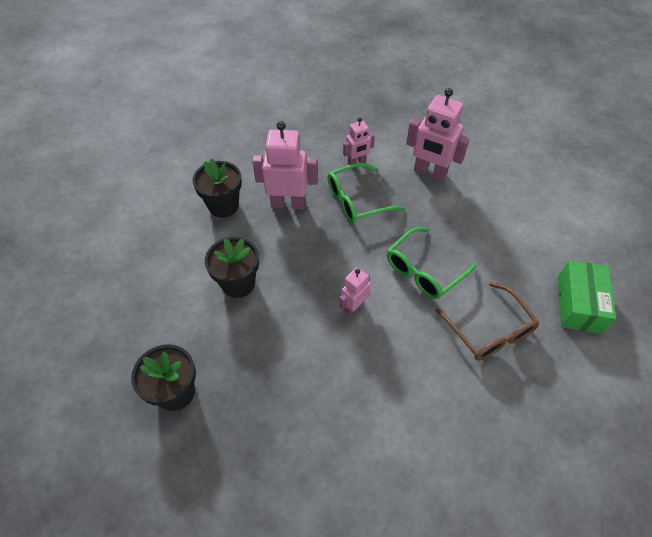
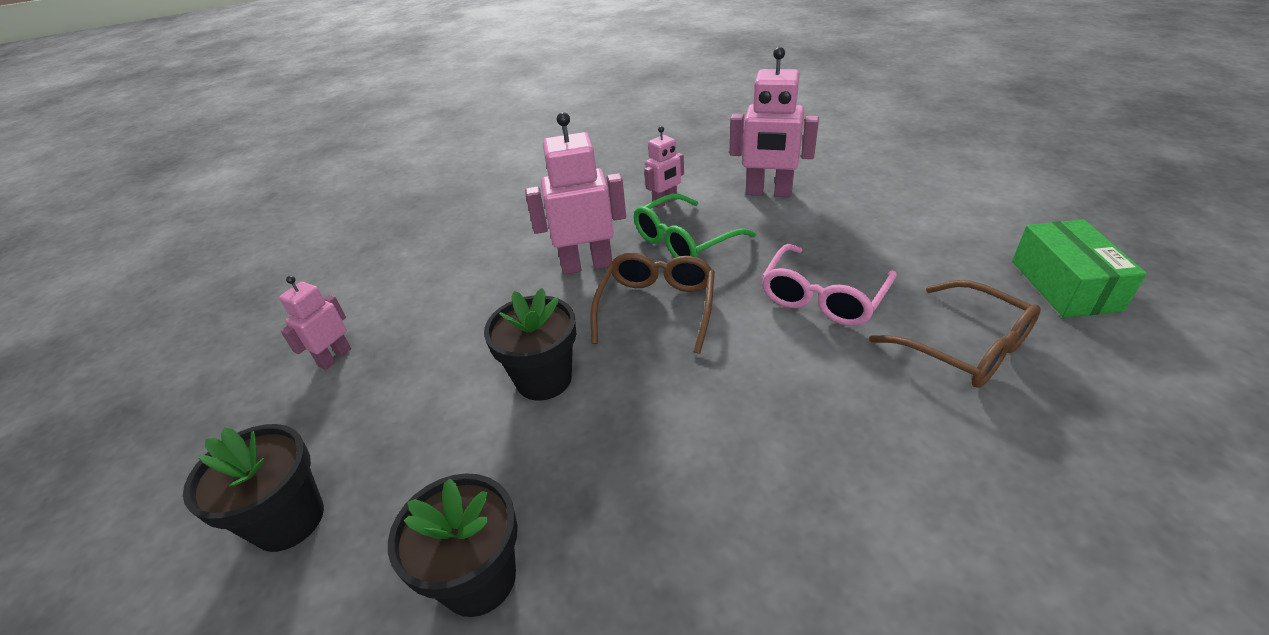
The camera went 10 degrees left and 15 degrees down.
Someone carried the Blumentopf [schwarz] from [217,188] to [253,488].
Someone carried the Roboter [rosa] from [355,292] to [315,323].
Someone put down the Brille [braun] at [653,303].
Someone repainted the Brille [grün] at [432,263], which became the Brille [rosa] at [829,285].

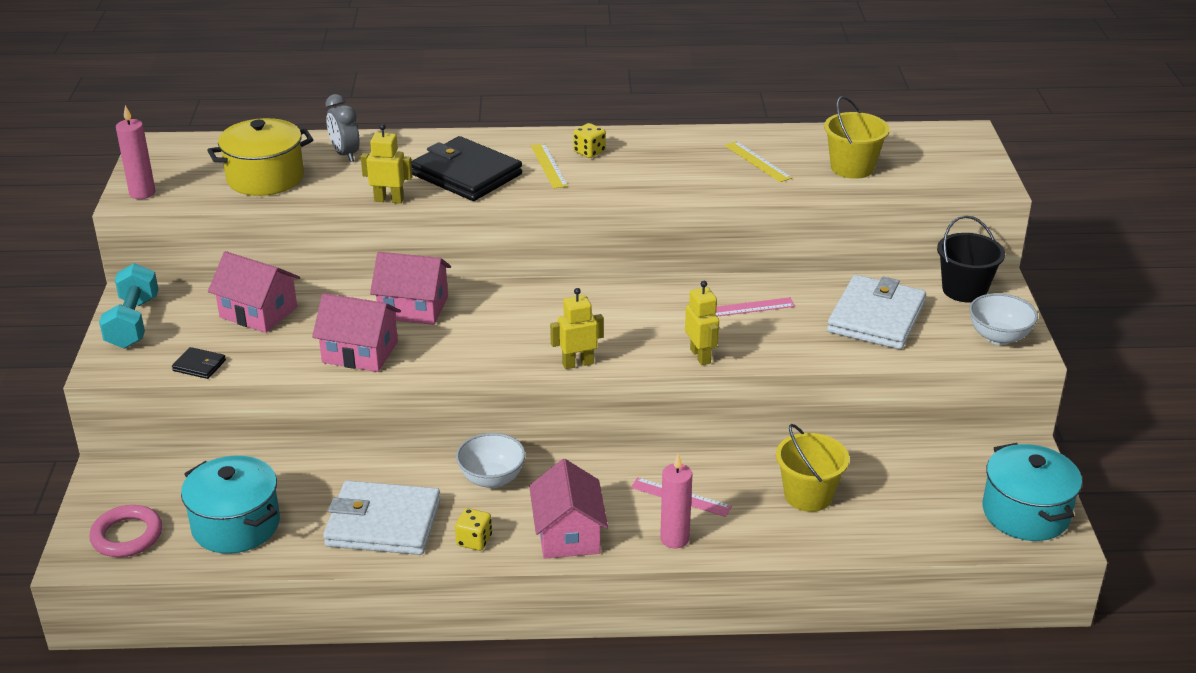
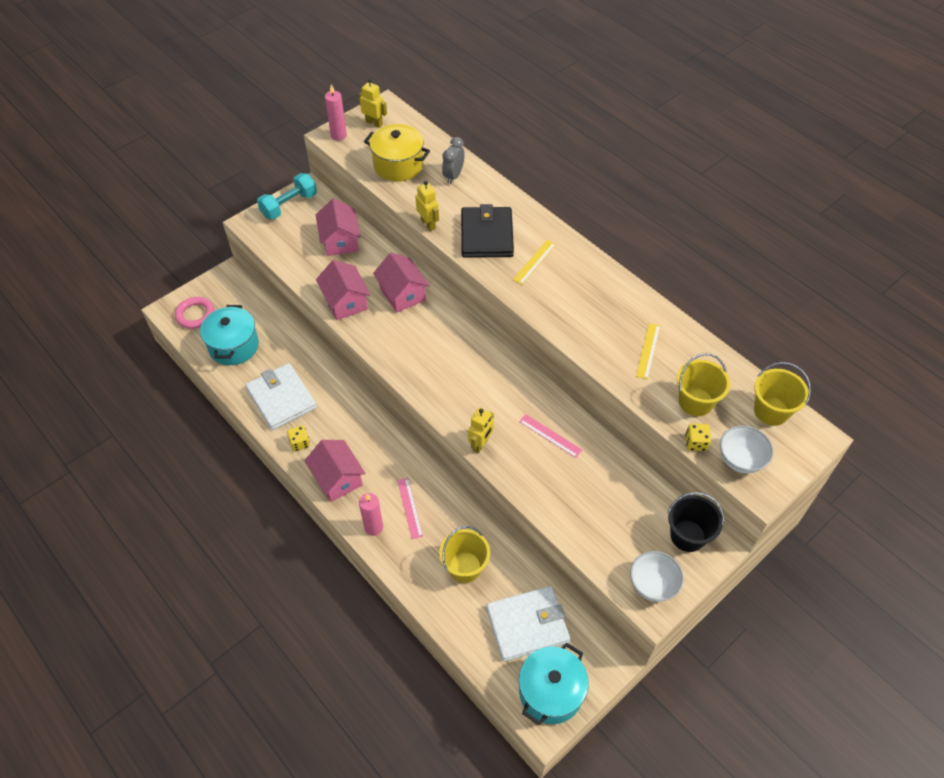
The camera went 50 degrees right and 20 degrees up.
Someone rotated the Haus [rosa] at [568,509] by 75 degrees counterclockwise.
Someone carried the Roboter [gelb] from [576,328] to [373,103].
Someone carried the Geldbörse [weiß] from [876,312] to [528,623].
Someone carried the Spielwürfel [gelb] from [589,140] to [698,437].
Someone carried the Schüssel [weiß] from [491,460] to [747,449].
Someone put down the Eimer [gelb] at [782,394].
Someone took away the Geldbörse [schwarz] at [199,363].

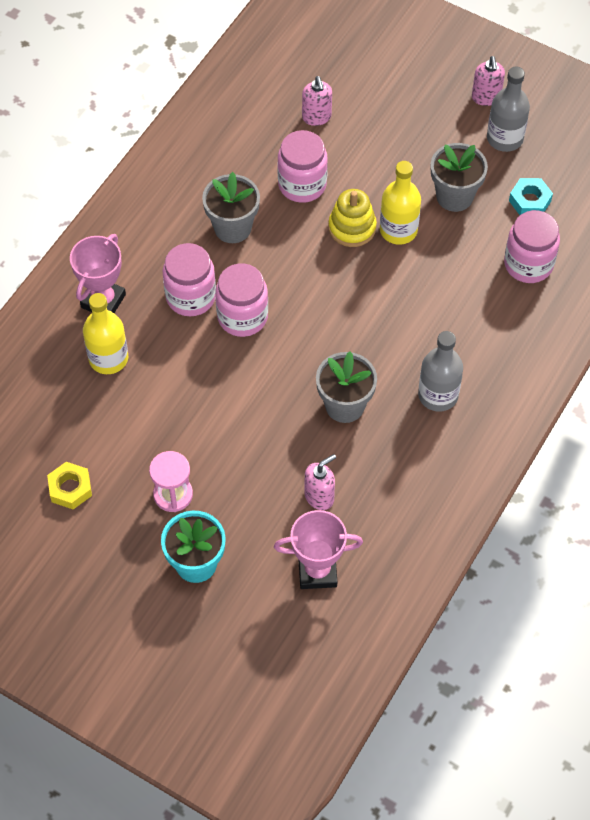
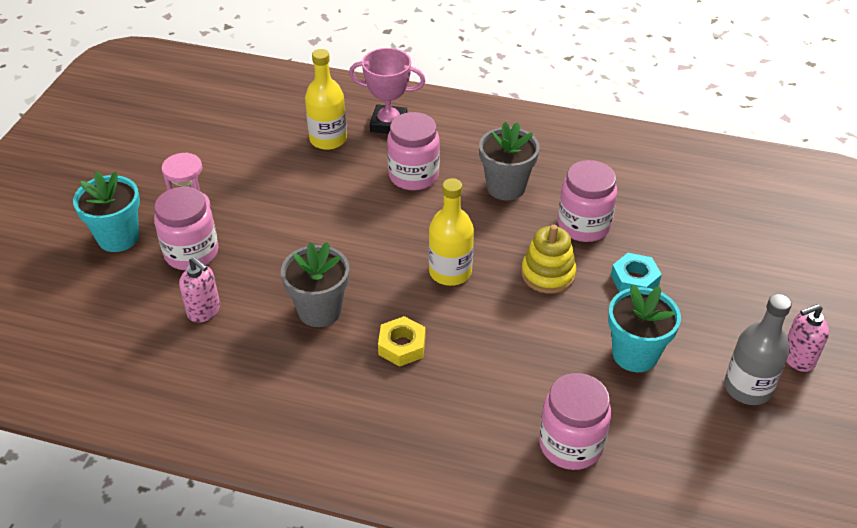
The camera went 75 degrees right and 15 degrees down.
Someone carried the Einmachglas [rosa] from [241,300] to [186,228].
Someone carried the Sechskantmutter [gelb] from [69,485] to [401,341].
Someone carried the Flasche [gelb] from [400,203] to [451,232].
Someone repainted the Blumentopf [grau] at [459,177], which became the Blumentopf [türkis] at [644,328].
Someone carried the Sechskantmutter [türkis] from [531,196] to [636,272].
Someone took away the Pokal [rosa] at [318,549].
Someone took away the Seifenspender [rosa] at [317,101].
Someone took away the Flasche [grau] at [440,371].

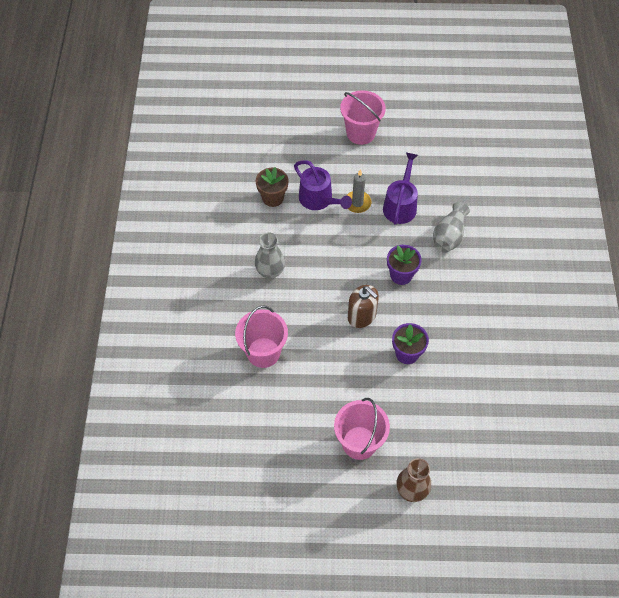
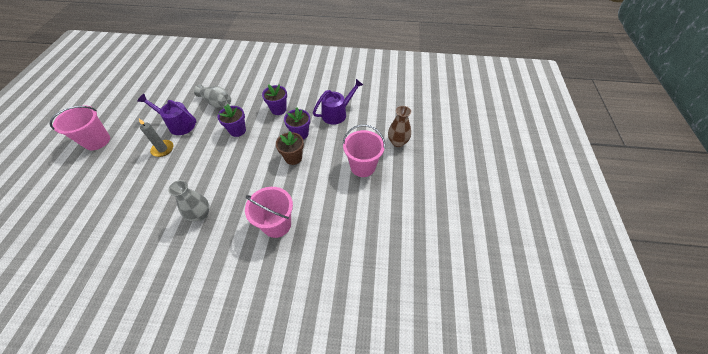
The camera went 85 degrees left and 5 degrees down.
Someone put down the Blumentopf [lila] at [274,99].
Someone carried the Blumentopf [braun] from [272,187] to [290,148].
Someone carried the Gießkanne [lila] from [323,185] to [338,102].
Someone took away the Seifenspender [braun] at [363,306].

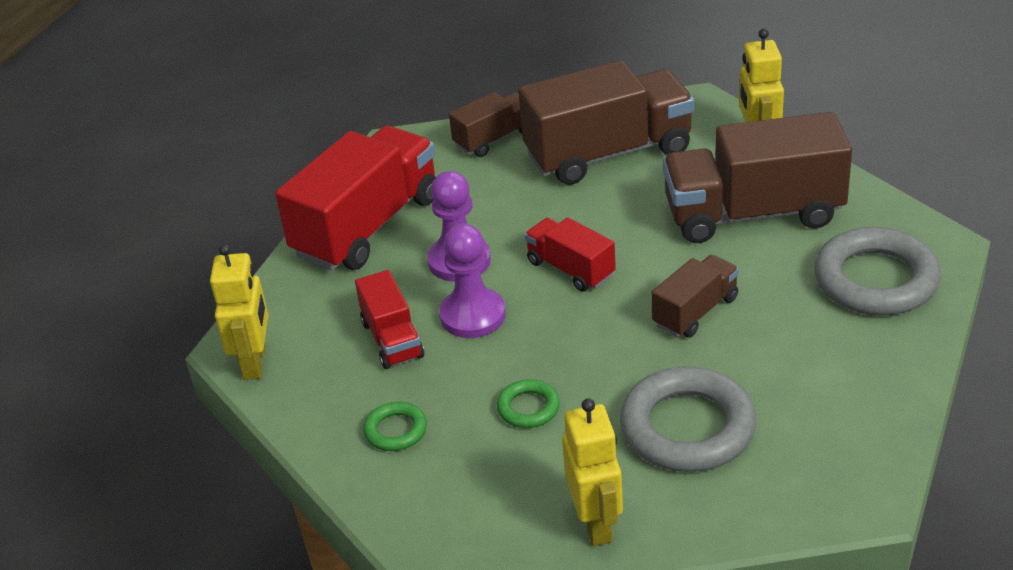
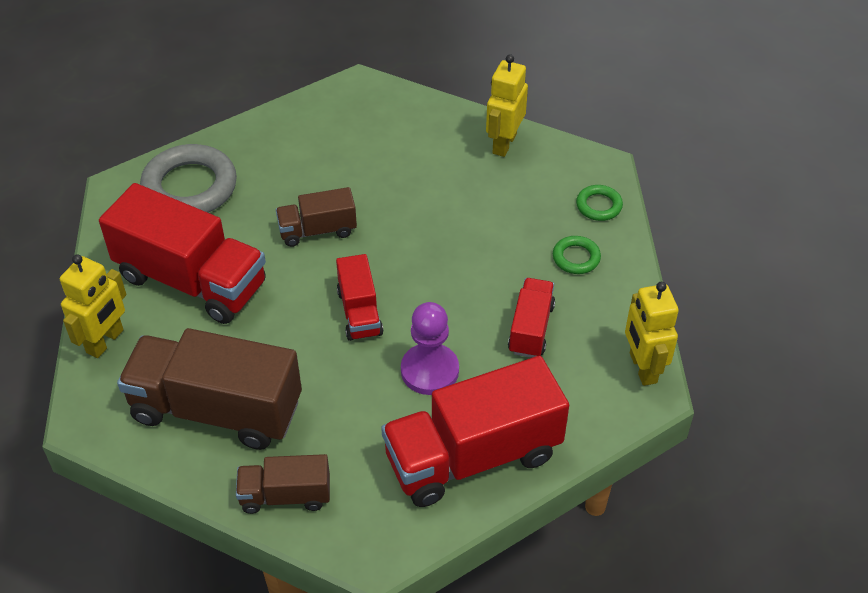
The camera went 150 degrees left and 10 degrees up.
Someone repainted the Lastwagen [braun] at [757,177], which became the Lastwagen [rot] at [182,253].
Someone carried the Ring [grün] from [528,403] to [599,203].
Someone rotated the Roboter [gelb] at [239,312] by 45 degrees counterclockwise.
Someone took away the Bauer [lila] at [472,281].
Someone took away the Ring [grau] at [688,419].

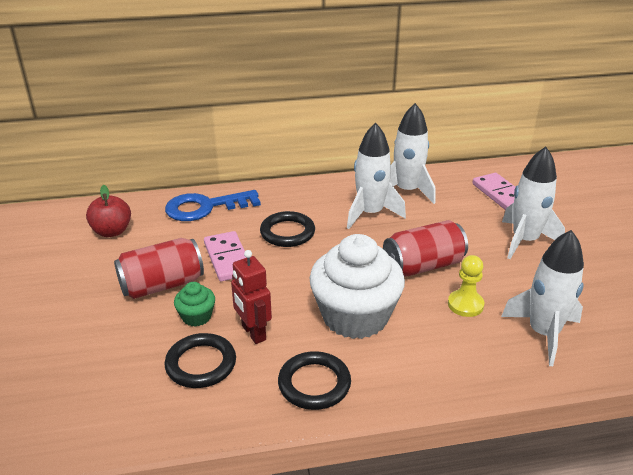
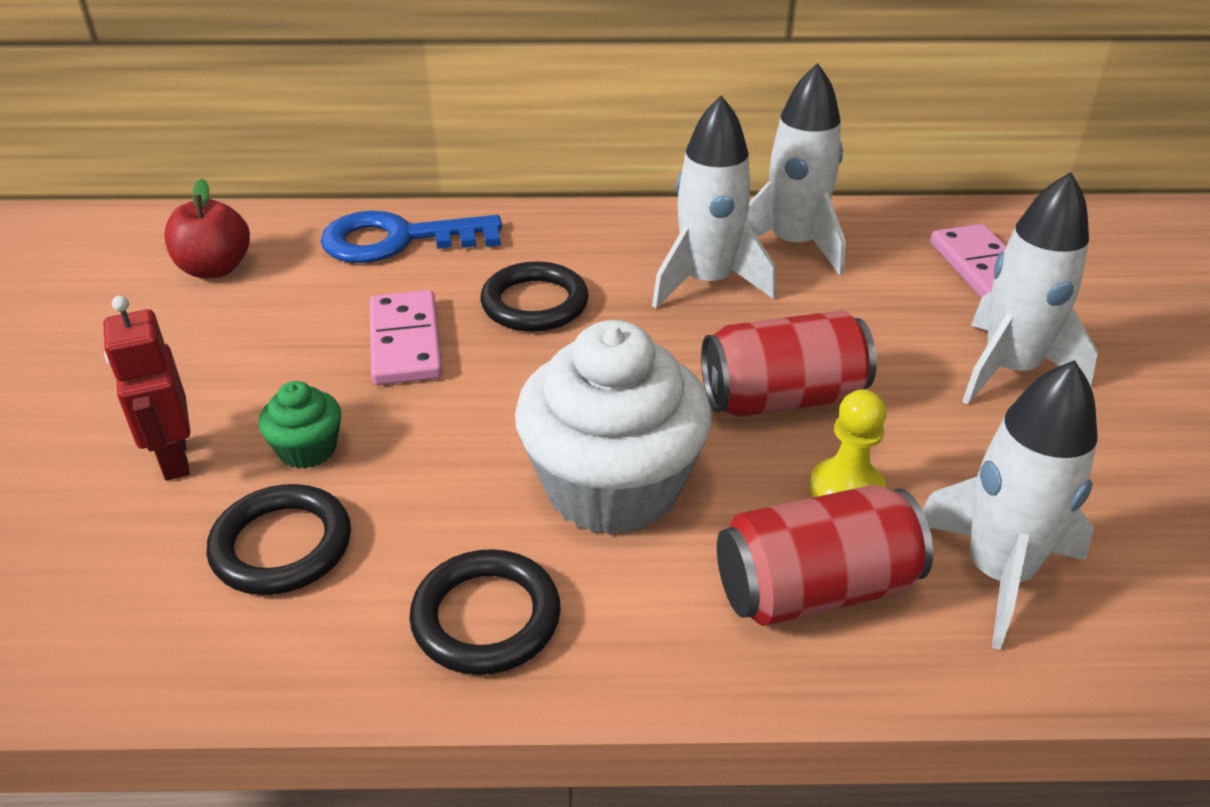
The camera went 10 degrees right and 5 degrees up.
Someone carried the Roboter [rot] from [251,297] to [147,388].
Someone carried the Dose [rot] from [159,268] to [825,555].

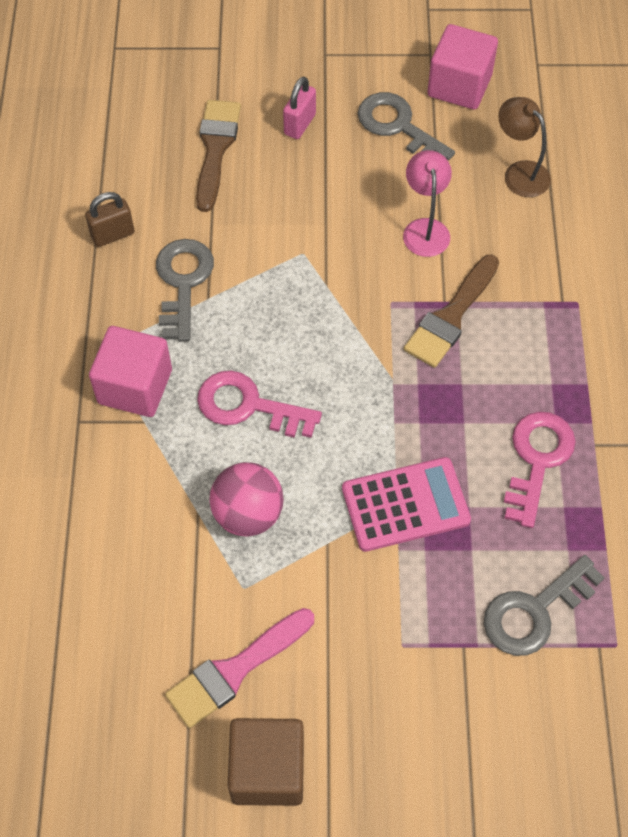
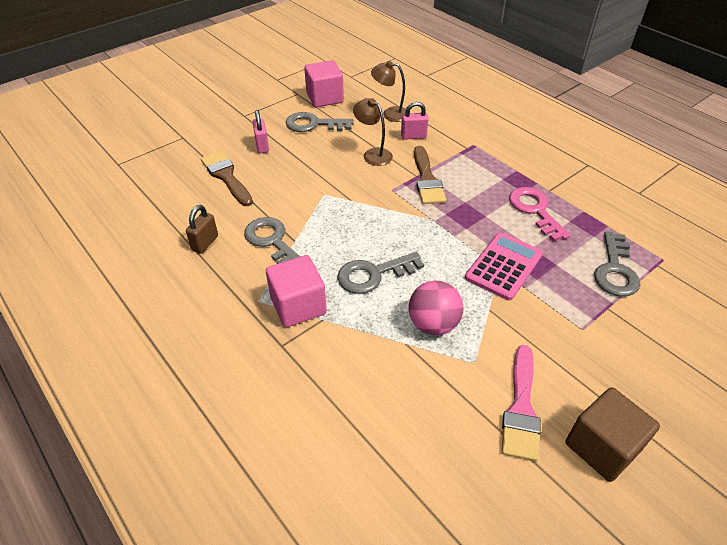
The camera went 40 degrees left and 15 degrees down.
Someone repainted the Schlüssel [rosa] at [259,404], which became the Schlüssel [grau] at [380,273].
Someone repainted the Lampe [rosa] at [427,203], which became the Lampe [braun] at [373,132].
Someone put down the Vorhängeschloss [rosa] at [414,121].

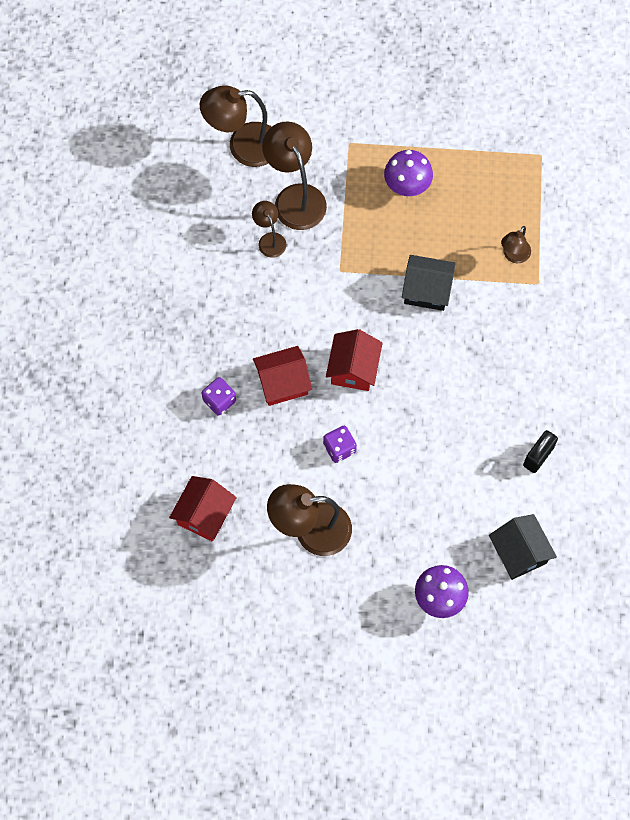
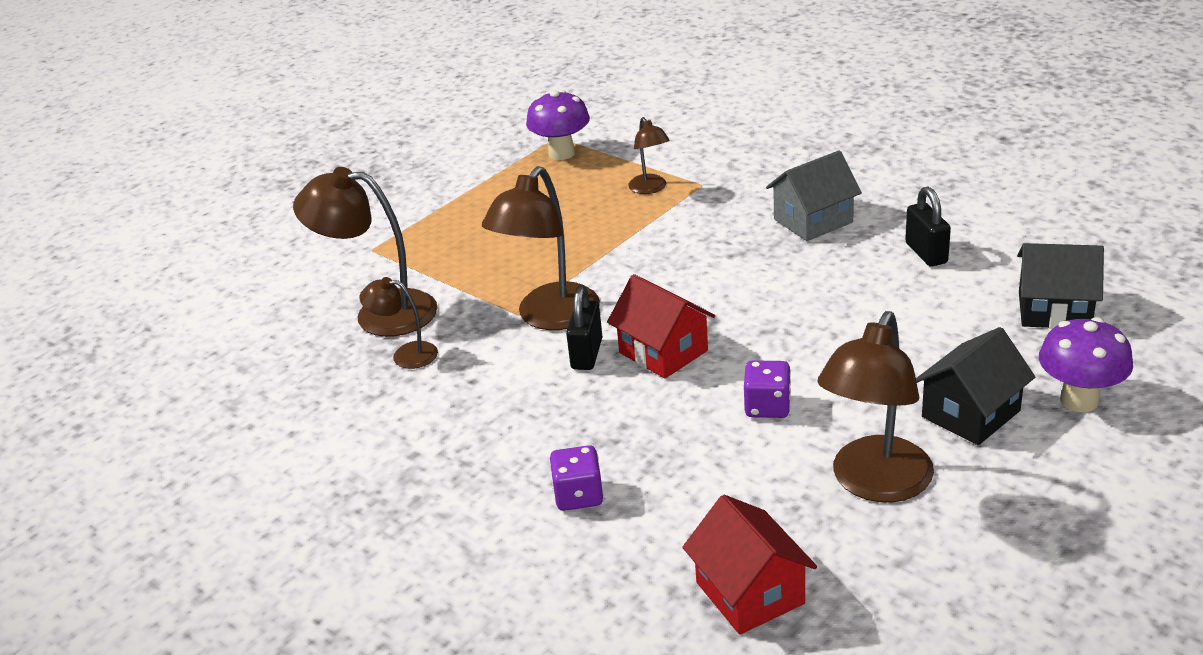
The camera went 50 degrees left and 35 degrees down.
Someone carried the Lampe [braun] from [235,126] to [541,248].
Someone carried the Pilz [lila] from [408,173] to [558,125].
Someone put down the Vorhängeschloss [schwarz] at [584,327].
Someone put down the Haus [grau] at [814,196].
Someone carried the Haus [schwarz] from [429,283] to [975,386].
Someone took away the Haus [rot] at [282,376].

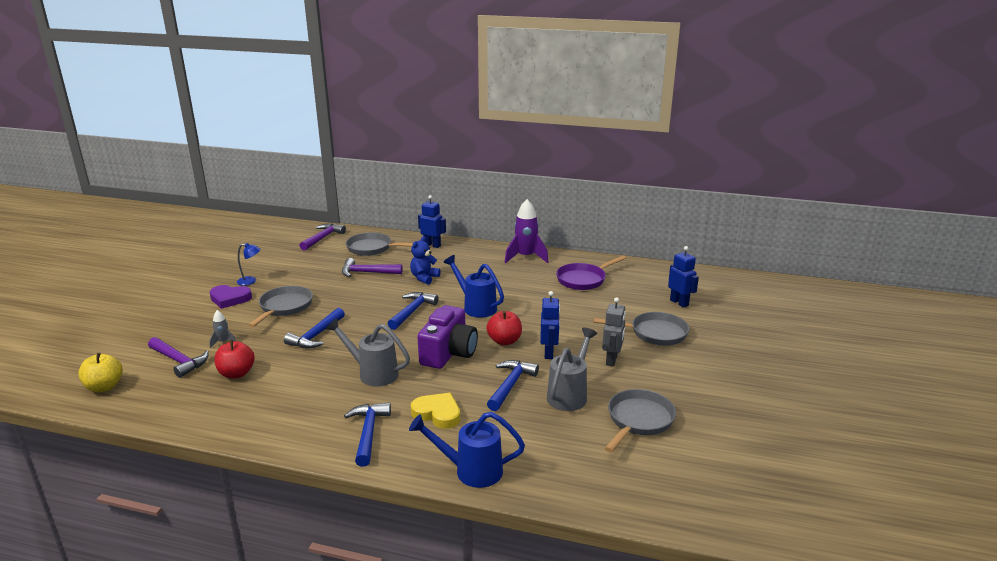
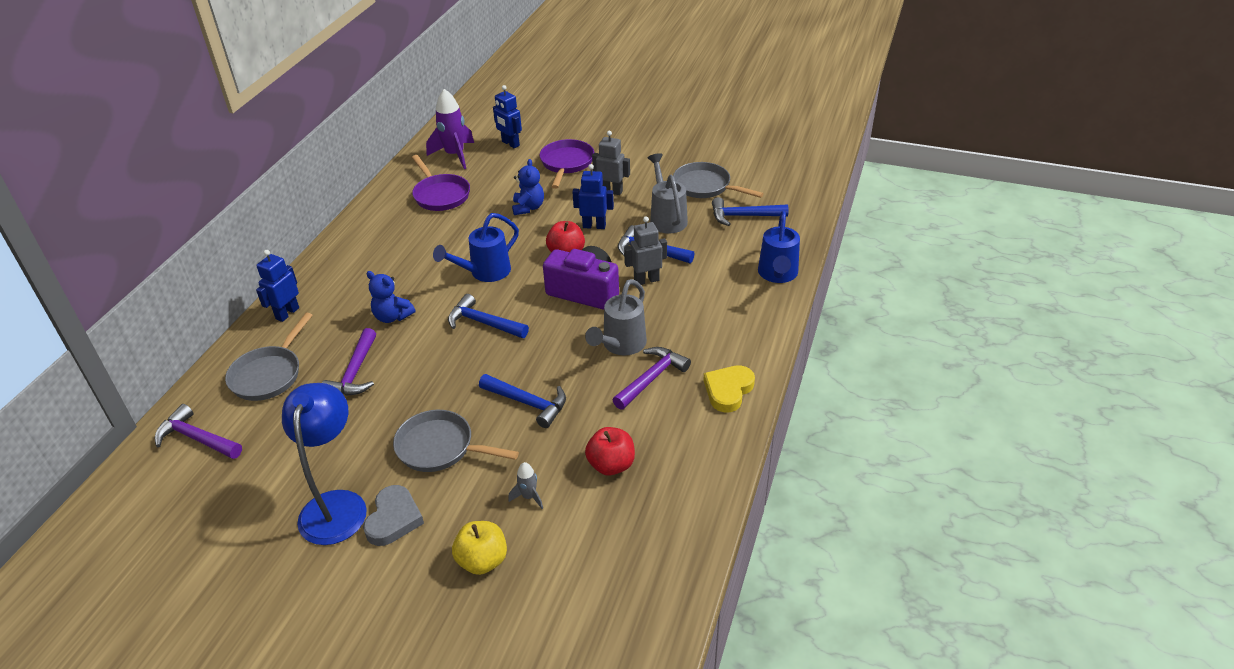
The camera went 85 degrees left and 15 degrees up.
Someone scaled the Lampe [blau] at [249,264] by 2.16.
Someone repainted the Herz [lila] at [231,297], which became the Herz [grau] at [393,515].
Someone carried the Rakete [lila] from [526,231] to [450,129].
Someone carried the Apfel [gelb] from [100,372] to [479,548].
Someone rotated the Roboter [blau] at [683,277] by 105 degrees counterclockwise.
Someone put down the Teddybär [blau] at [528,187].
Someone repainted the Pfanne [grau] at [641,329], which became the Pfanne [lila] at [567,164].
Someone carried the Hammer [lila] from [178,357] to [652,378].
Someone put down the Roboter [grau] at [645,250].
Someone rotated the Gießkanne [grau] at [572,369] by 45 degrees clockwise.
Someone carried the Herz [gelb] from [435,411] to [729,389].
Someone carried the Hammer [blau] from [367,434] to [750,211].

